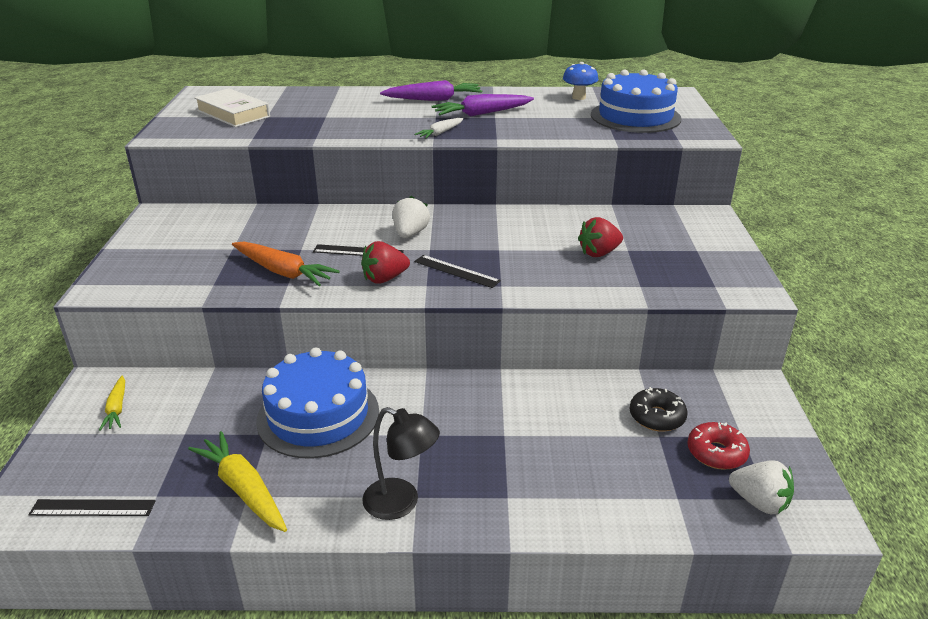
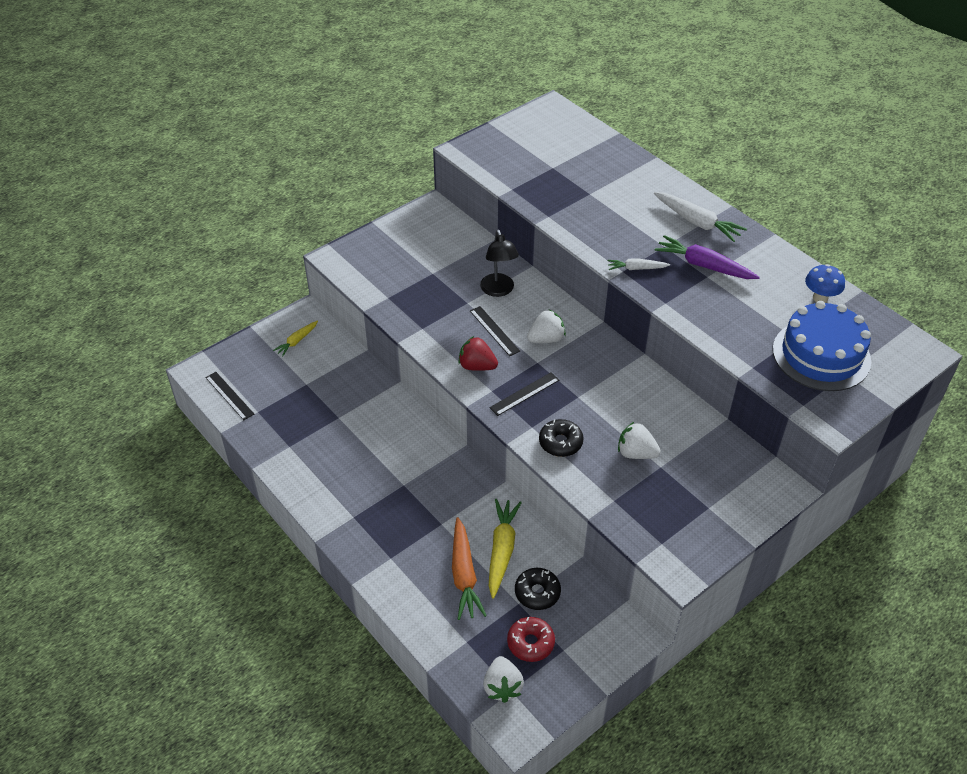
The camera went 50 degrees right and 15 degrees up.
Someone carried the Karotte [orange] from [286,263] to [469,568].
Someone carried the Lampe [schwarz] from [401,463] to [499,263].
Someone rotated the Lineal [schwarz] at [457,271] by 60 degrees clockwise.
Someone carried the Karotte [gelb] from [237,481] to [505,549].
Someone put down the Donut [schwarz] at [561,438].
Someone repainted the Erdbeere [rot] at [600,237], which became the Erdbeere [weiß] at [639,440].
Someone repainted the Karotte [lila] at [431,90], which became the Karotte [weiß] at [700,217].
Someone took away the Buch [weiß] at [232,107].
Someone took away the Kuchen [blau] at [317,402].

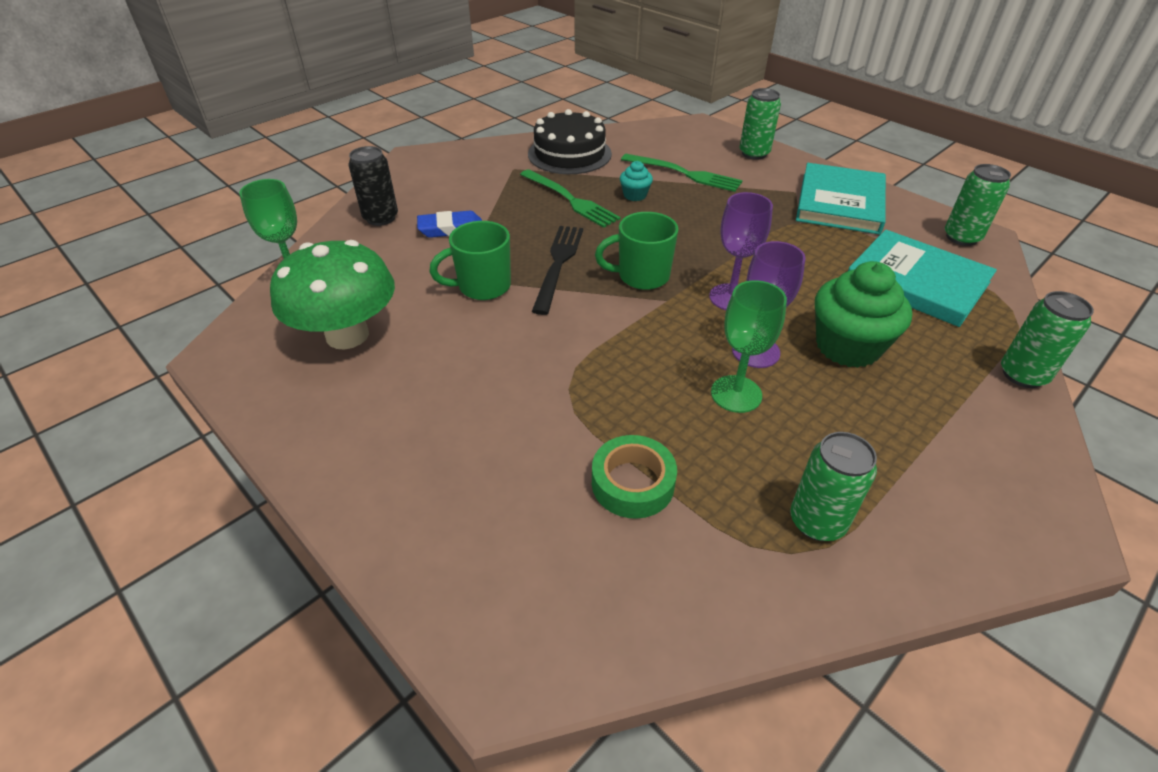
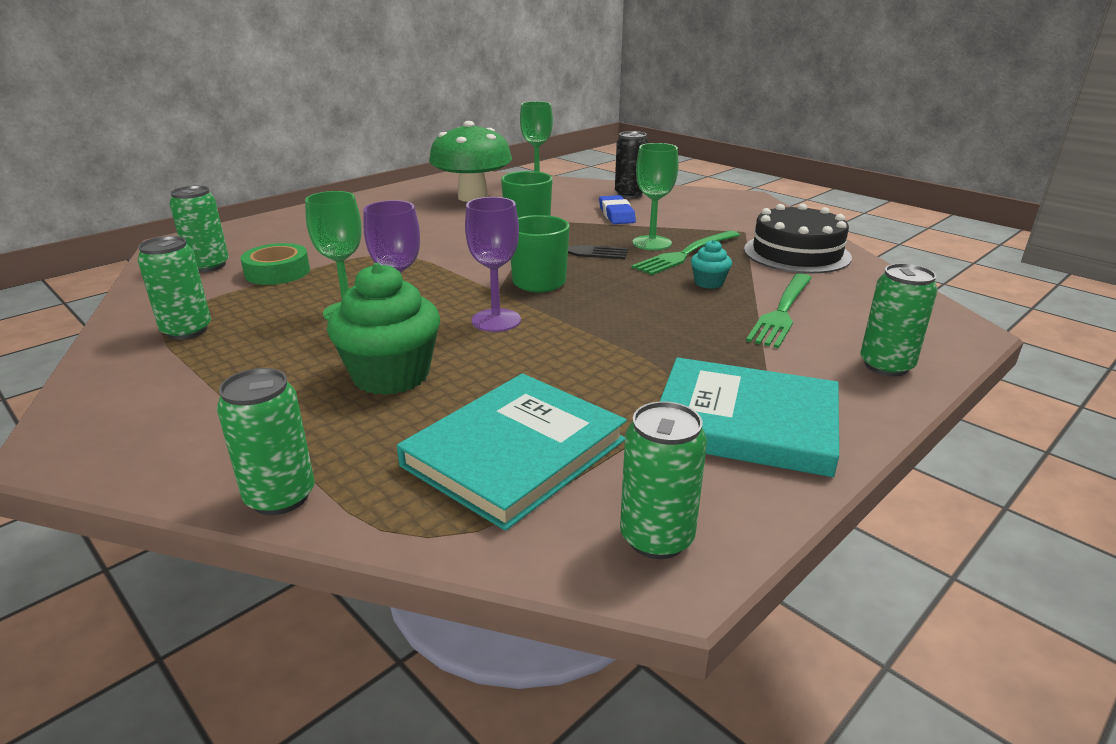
The camera went 90 degrees right and 15 degrees down.
Someone put down the Dose [grün] at [199,229].
Someone put down the Kelch [grün] at [655,196].

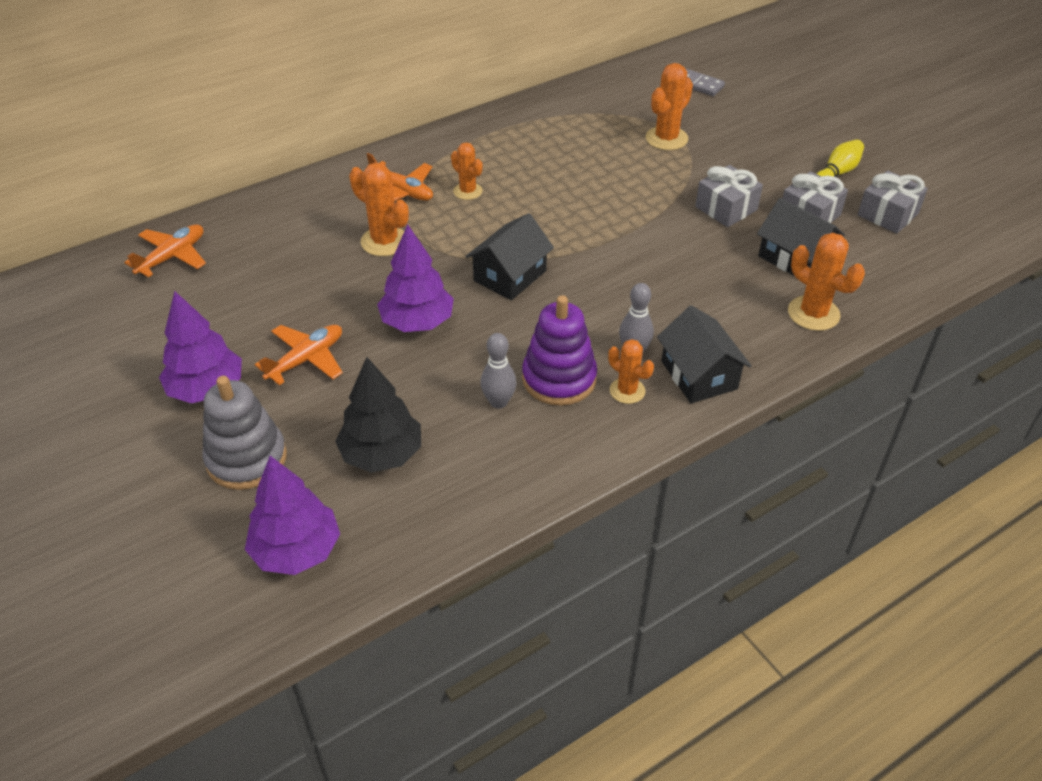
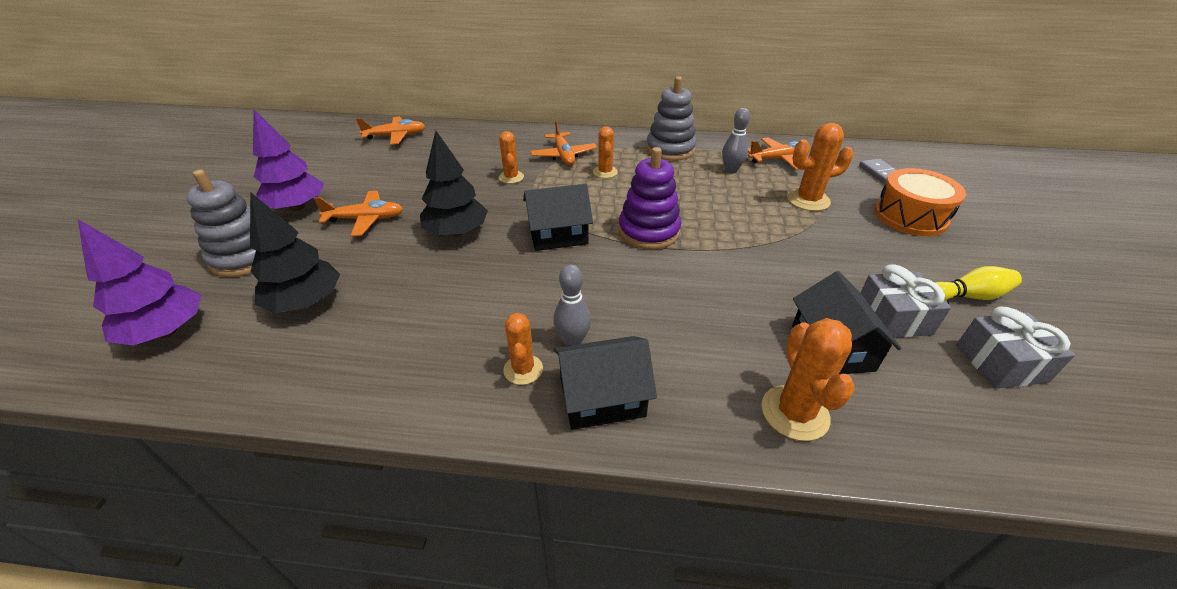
The camera went 40 degrees right and 5 degrees down.
Someone repainted the Baum [lila] at [415,278], which became the Baum [schwarz] at [454,184].
Someone scaled the Kaktus [orange] at [379,209] by 0.65.
Someone rotated the Haus [schwarz] at [704,354] by 60 degrees clockwise.
Someone carried the Stapelspielzeug [lila] from [559,350] to [649,198].
Someone put down the Stapelspielzeug [grau] at [671,118].
Someone carried the Bowlingkegel [grau] from [498,371] to [736,140].
Someone put down the Flugzeug [orange] at [779,153].
Someone put down the Trommel [orange] at [920,202].
Someone took away the Geschenk [grau] at [729,196].

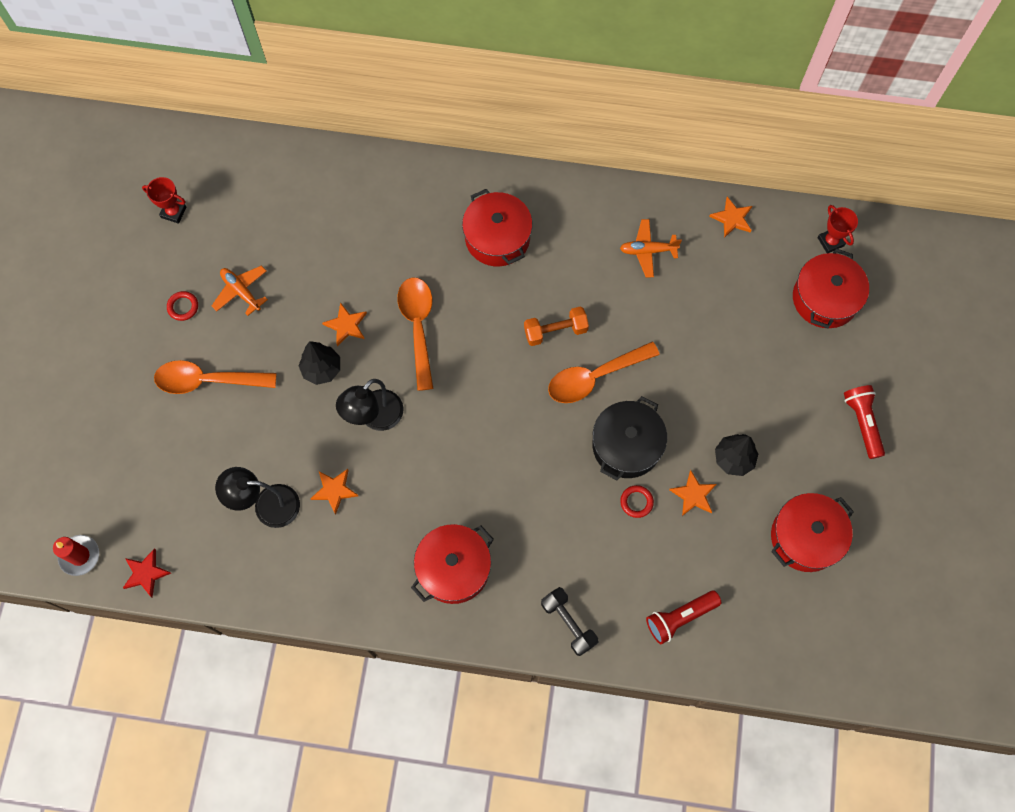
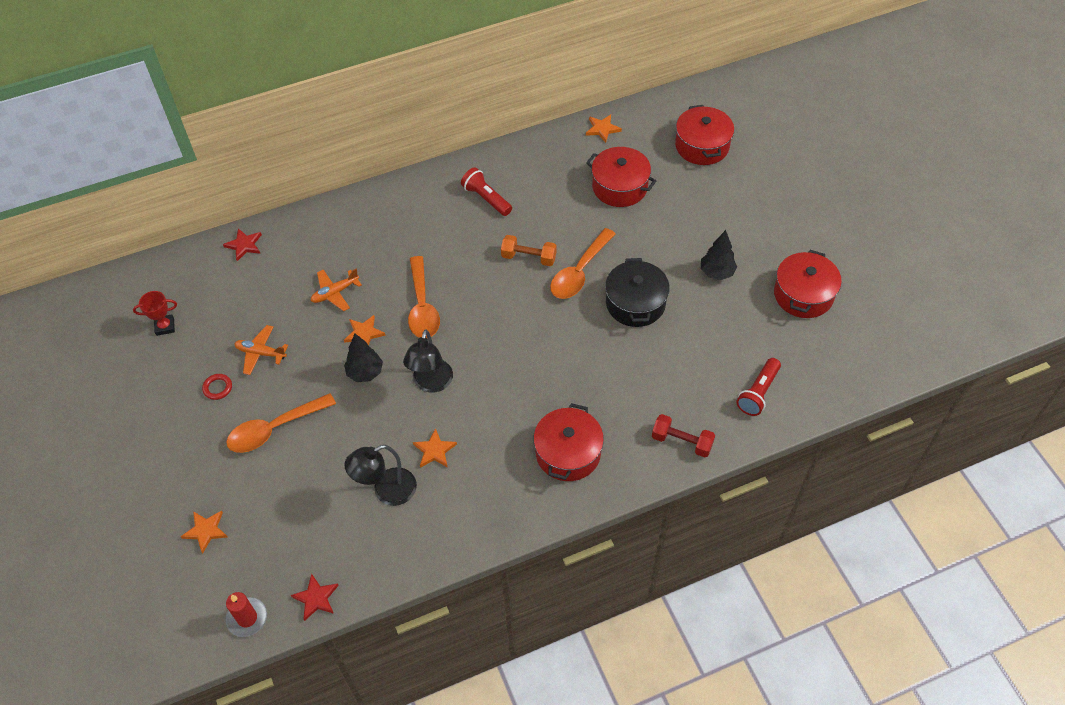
The camera went 30 degrees left and 15 degrees down.
Someone carried the Stern [orange] from [693,493] to [204,532].
Someone put down the Stern [rot] at [242,244].
Someone carried the Flugzeug [orange] from [651,248] to [336,290].
Someone rotated the Löffel [orange] at [415,334] by 150 degrees counterclockwise.
Someone carried the Taschenlampe [rot] from [864,422] to [486,191].
Someone rotated the Hantel [orange] at [556,326] by 60 degrees clockwise.
Someone carried the Kochtopf [rot] from [497,227] to [621,177].
Someone repainted the Hantel [schwarz] at [570,621], which became the Hantel [rot] at [683,436].
Someone took away the Ring [rot] at [637,501].
Someone took away the Pokal [rot] at [838,229].

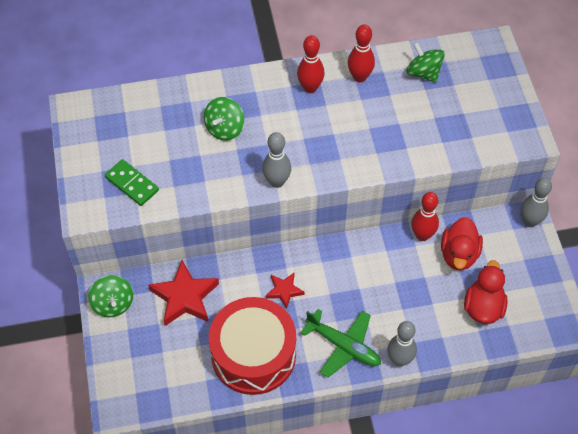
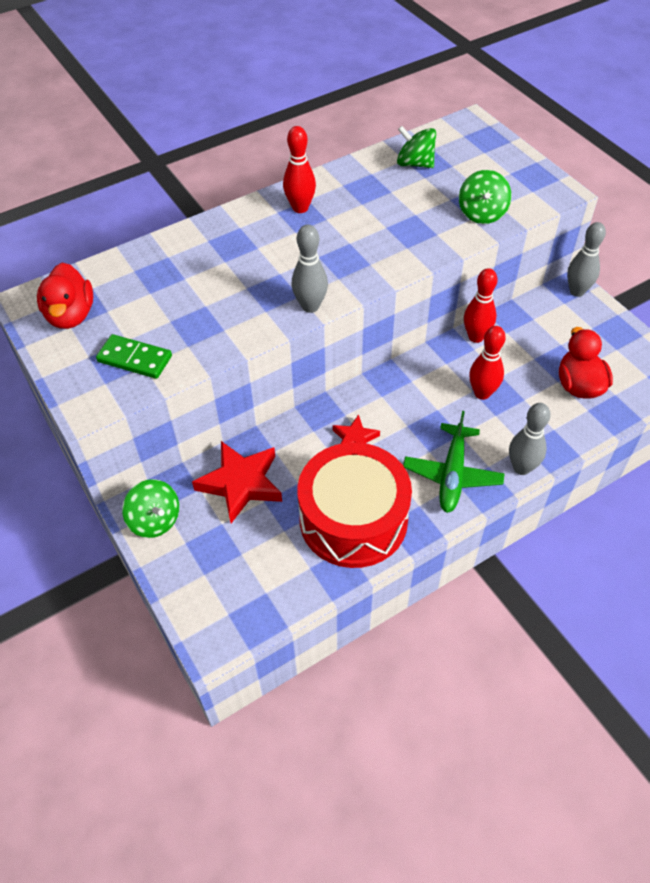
The camera went 20 degrees left and 5 degrees down.
Someone carried the Ente [rot] from [462,243] to [65,296].
Someone rotated the Flugzeug [grün] at [341,343] by 90 degrees clockwise.
Someone carried the Kreisel [grün] from [224,119] to [485,197].
Someone carried the Bowlingkegel [rot] from [361,53] to [487,363].

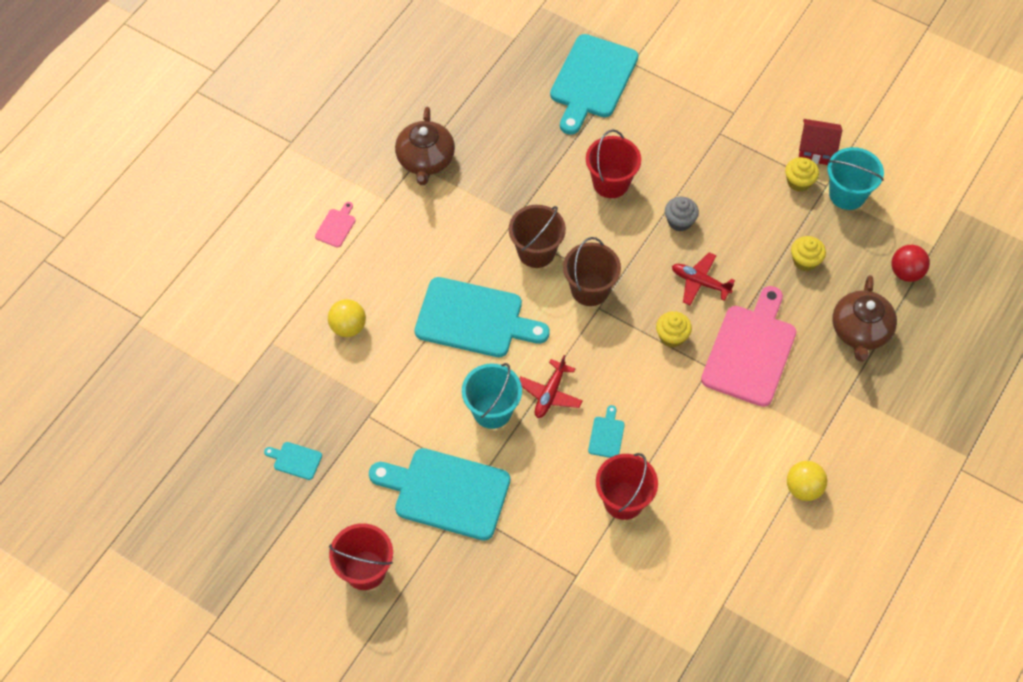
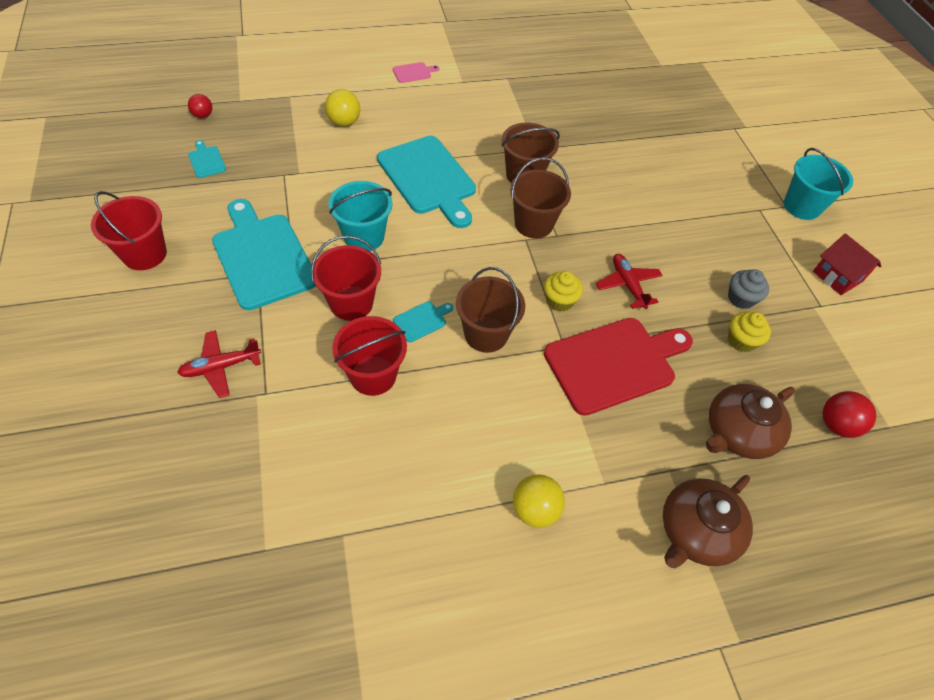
The camera went 40 degrees right and 5 degrees down.
Someone carried the Flugzeug [rot] from [551,386] to [219,364].
Someone put down the Ball [rot] at [200,106].
Someone carried the Eimer [rot] from [613,163] to [346,278].
Someone put down the Eimer [braun] at [490,310].
Someone repainted the Schneidebrett [rosa] at [748,346], which became the Schneidebrett [rot] at [618,367].
Someone carried the Teekanne [braun] from [425,146] to [708,521].
Someone carried the Muffin [grau] from [682,214] to [748,289].
Someone carried the Eimer [türkis] from [856,178] to [818,184].
Someone took away the Schneidebrett [türkis] at [594,84].
Someone took away the Muffin [gelb] at [802,174].

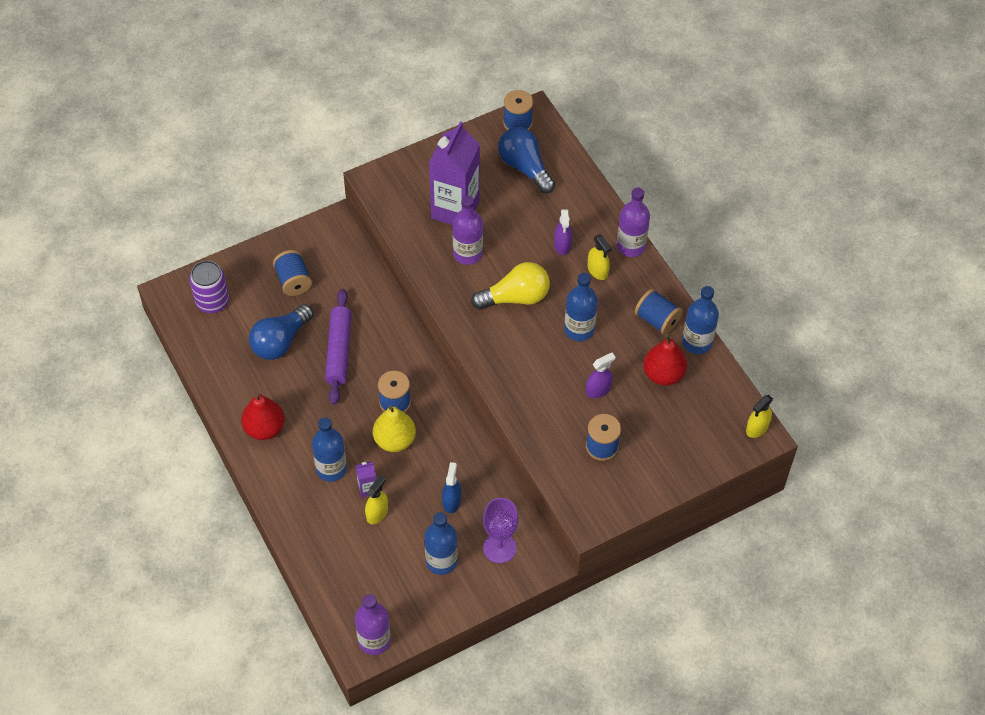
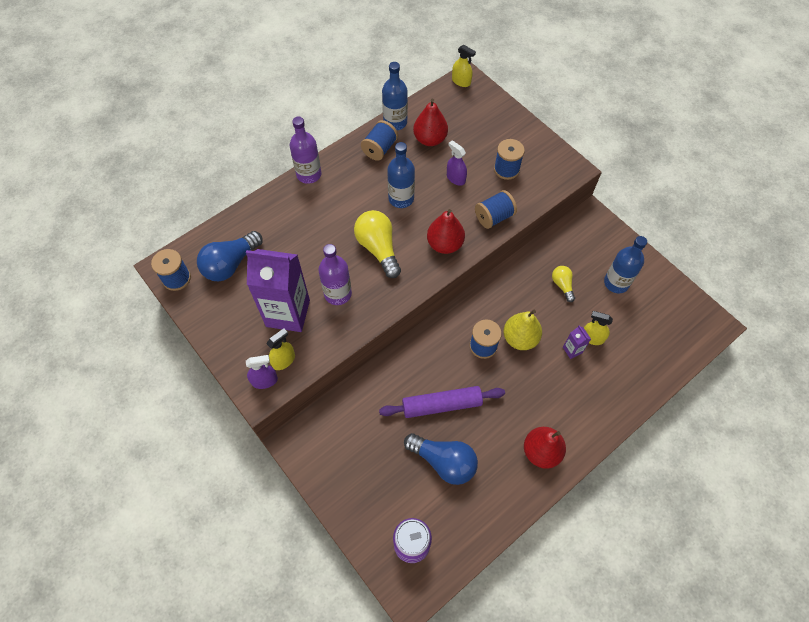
The camera went 100 degrees left and 5 degrees up.
Someone carried the Sprühflasche [lila] from [563,232] to [262,372].
Someone carried the Sprühflasche [gelb] from [600,257] to [281,349].
Someone put down the Birne [rot] at [446,231].
Someone carried the Garnrolle [blau] from [292,273] to [496,209].
Someone swapped the Sprühflasche [blau] at [451,487] for the Glühbirne [gelb] at [563,284].
Someone took away the Flasche [blau] at [329,449].
Someone took away the Flasche [lila] at [373,624].
Someone took away the Kelch [lila] at [501,530].

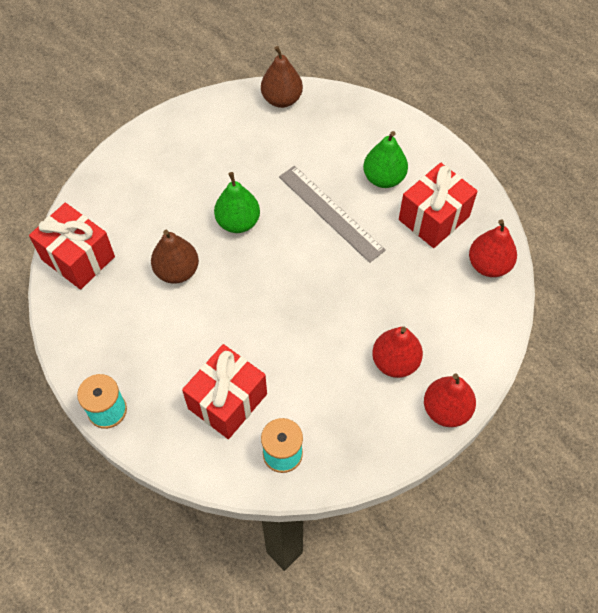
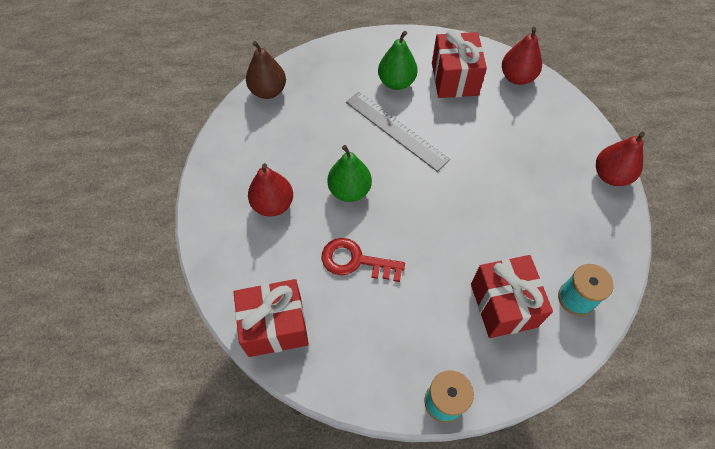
The camera went 50 degrees left and 0 degrees up.
Someone carried the Birne [rot] from [397,352] to [270,190].
Someone swapped the Birne [braun] at [175,257] for the Schlüssel [rot] at [363,260].
Someone rotated the Lineal [grau] at [332,214] by 45 degrees clockwise.

